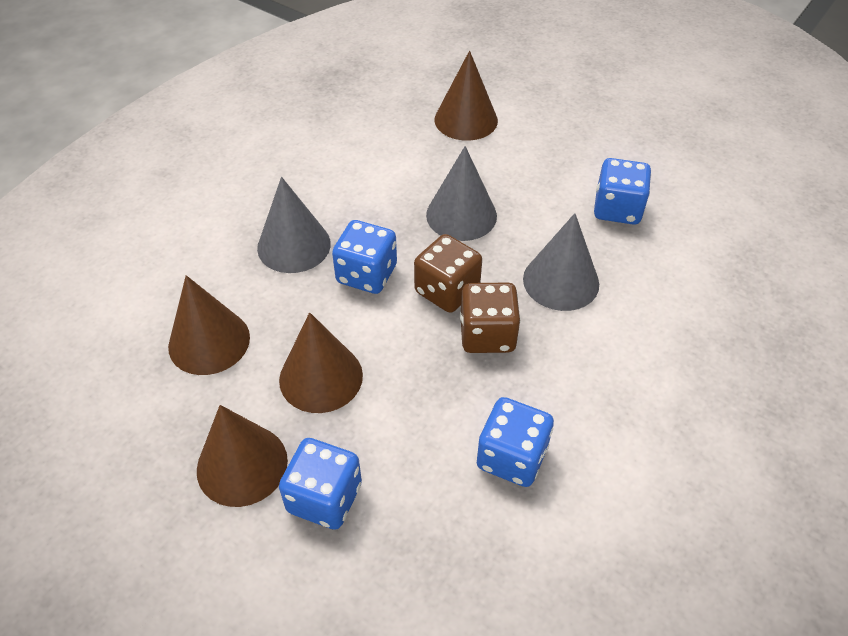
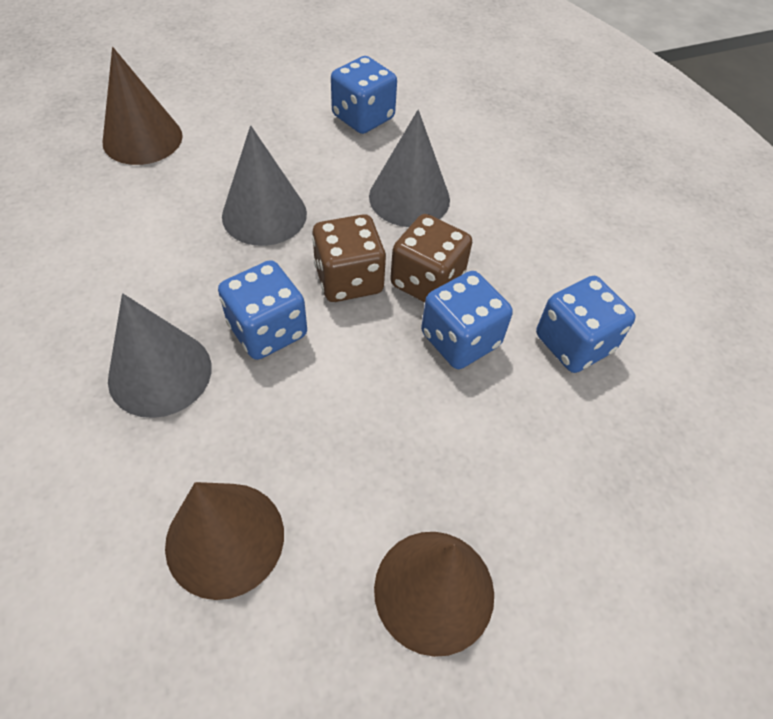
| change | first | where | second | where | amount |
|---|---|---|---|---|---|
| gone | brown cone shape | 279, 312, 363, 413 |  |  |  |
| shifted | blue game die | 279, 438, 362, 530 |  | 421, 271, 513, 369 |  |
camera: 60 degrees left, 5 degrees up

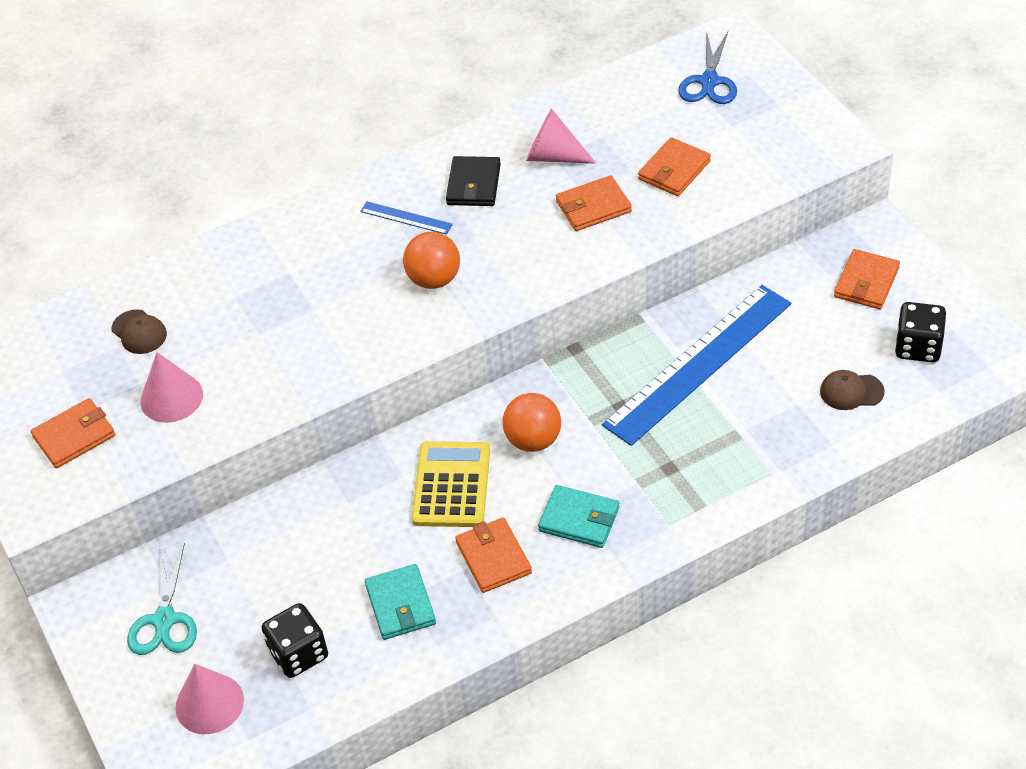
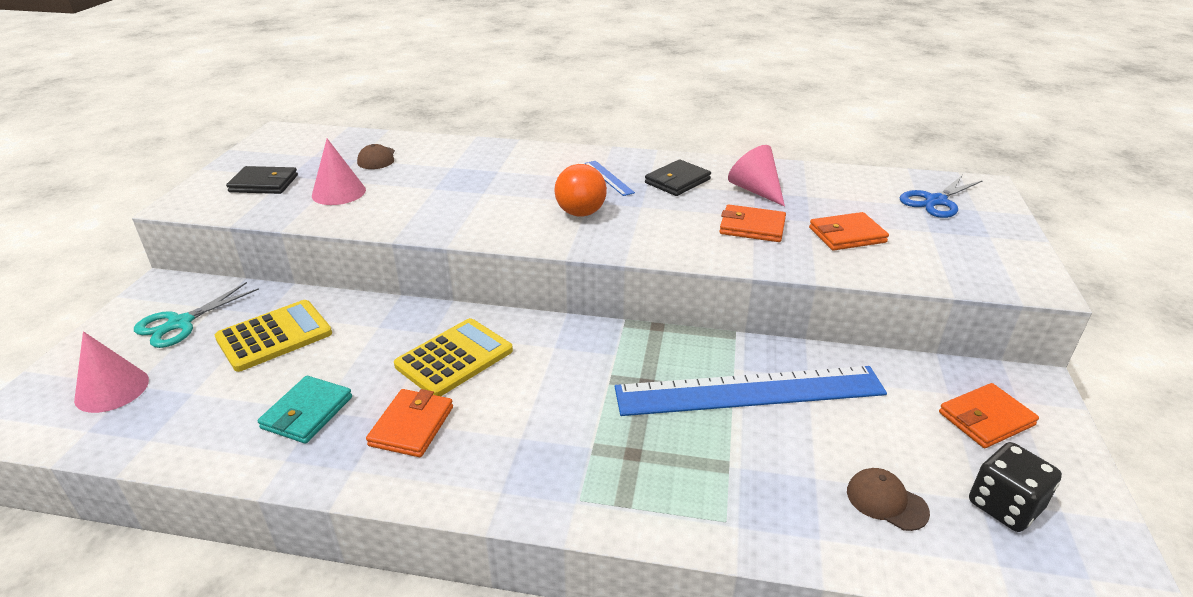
| change | first | where | second | where | amount |
|---|---|---|---|---|---|
| gone | bright orange ball | 502, 393, 561, 452 |  |  |  |
| repainted | bright orange card wallet | 31, 398, 115, 468 | ebony card wallet | 226, 166, 298, 194 |  |
| gone | turquoise card wallet | 538, 485, 620, 548 |  |  |  |
| gone | ebony game die | 262, 603, 328, 678 |  |  |  |
| new |  |  | bright yellow pocket calculator | 215, 300, 332, 372 |  |
camera: 35 degrees right, 15 degrees down

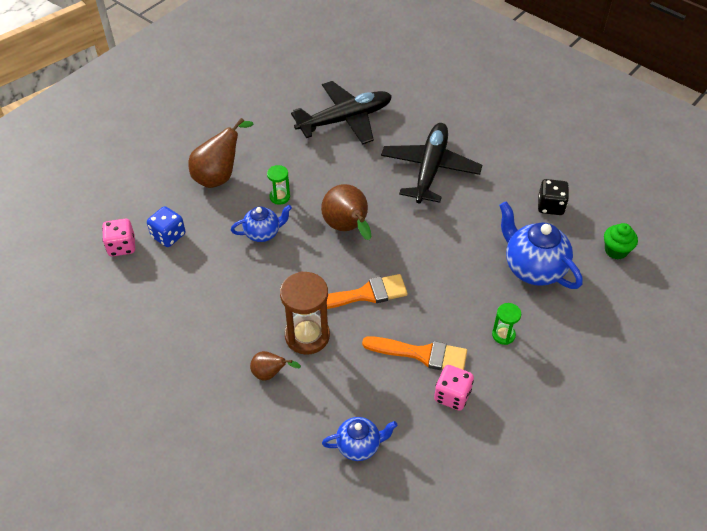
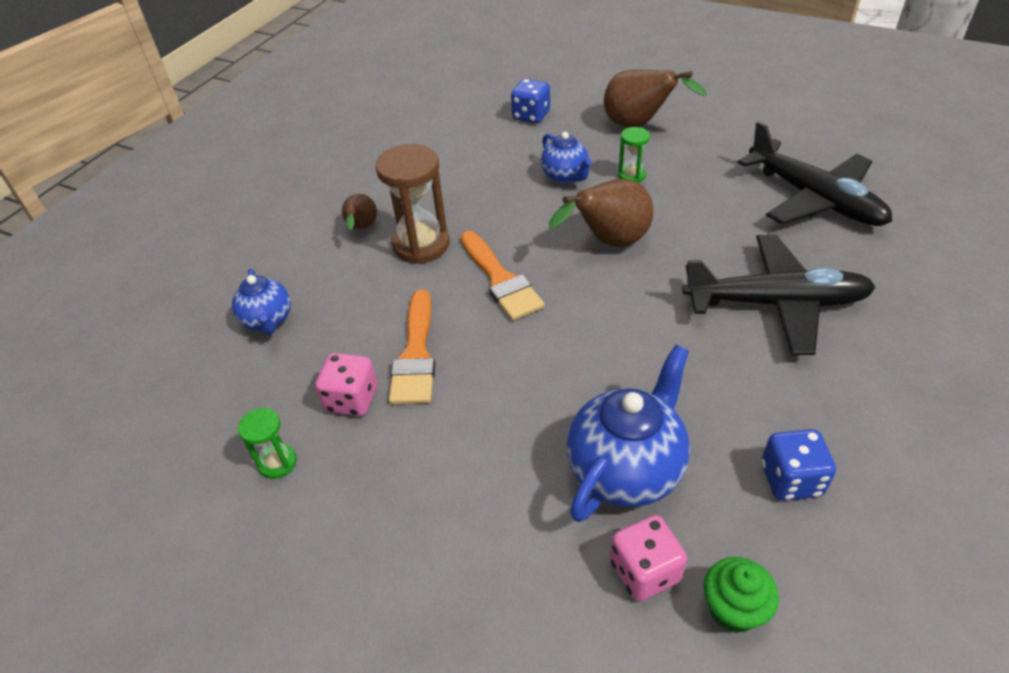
| change | first | where | second | where | amount |
|---|---|---|---|---|---|
| repainted | ebony game die | 538, 179, 569, 215 | blue game die | 762, 429, 836, 501 |  |
| shifted | rose-pink game die | 102, 219, 135, 257 |  | 610, 515, 687, 601 |  |
| shifted | green hourglass | 492, 303, 521, 345 |  | 238, 408, 297, 479 |  |
camera: 80 degrees right, 5 degrees down

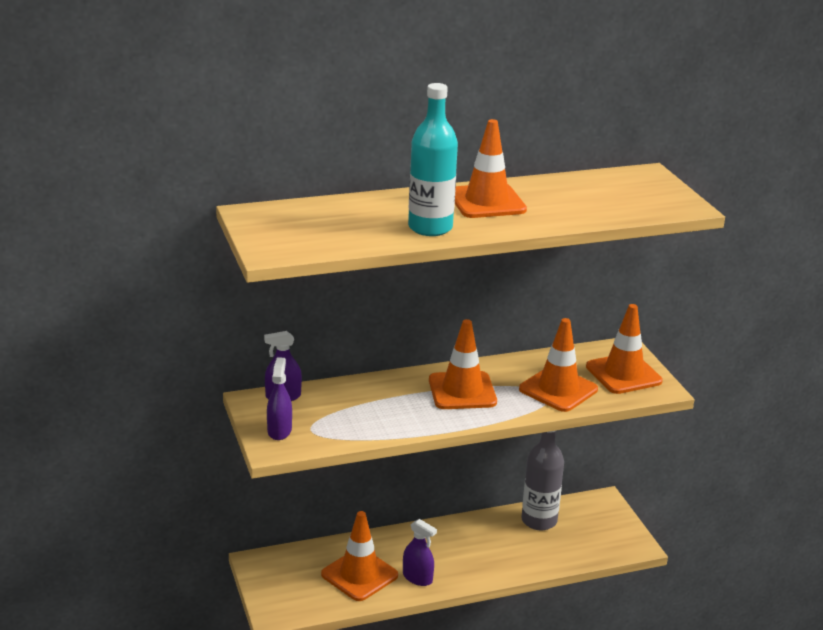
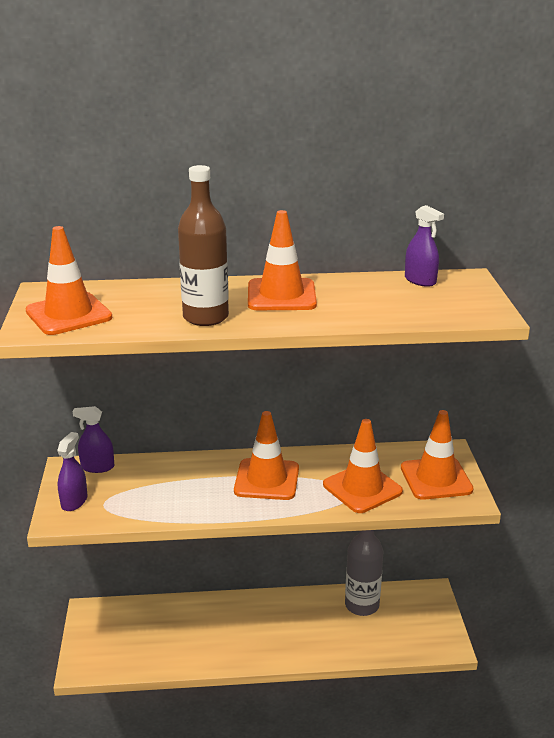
| change | first | where | second | where | amount |
|---|---|---|---|---|---|
| repainted | turquoise flask | 408, 83, 458, 236 | brown flask | 178, 165, 229, 326 |  |
| shifted | bright orange traffic cone | 321, 511, 398, 601 |  | 25, 226, 112, 335 |  |
| shifted | royal purple spray cleaner | 403, 519, 437, 586 |  | 405, 205, 444, 287 |  |
camera: 15 degrees right, 0 degrees up

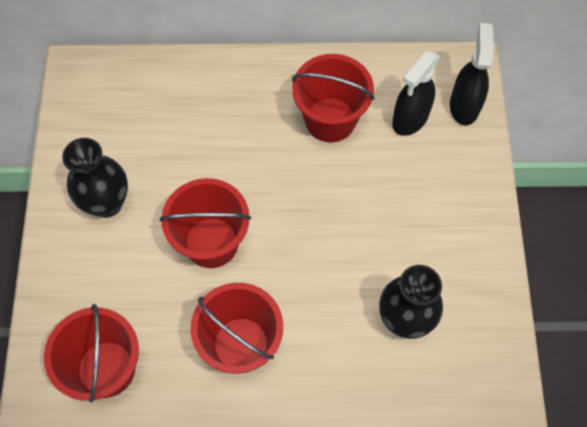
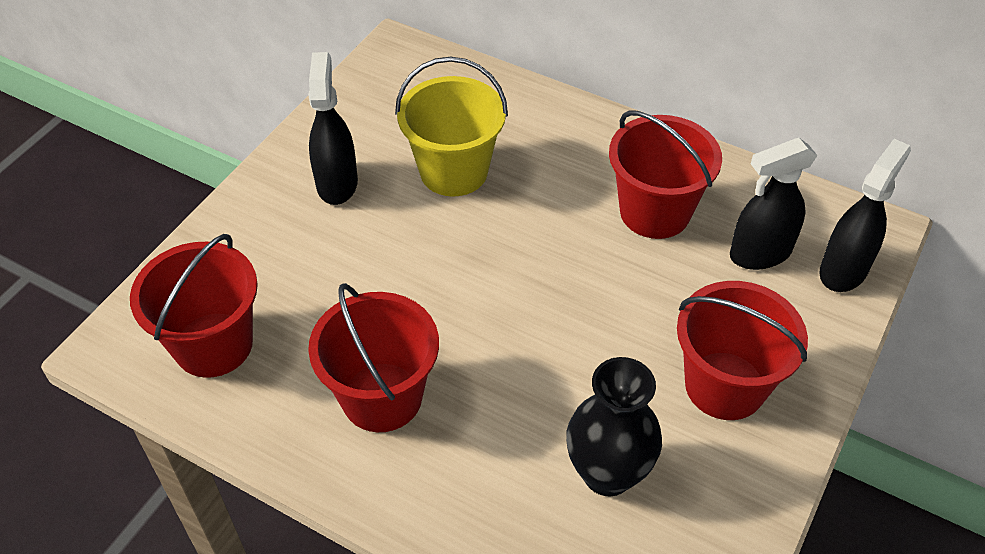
| change | first | where | second | where | amount |
|---|---|---|---|---|---|
| swapped | ebony tall vase | 62, 138, 128, 218 | ebony spray cleaner | 308, 52, 358, 205 |  |
| shifted | crimson pail | 160, 178, 251, 268 |  | 677, 281, 808, 420 |  |
| new |  |  | bright yellow pail | 395, 57, 508, 197 |  |
camera: 30 degrees right, 15 degrees down

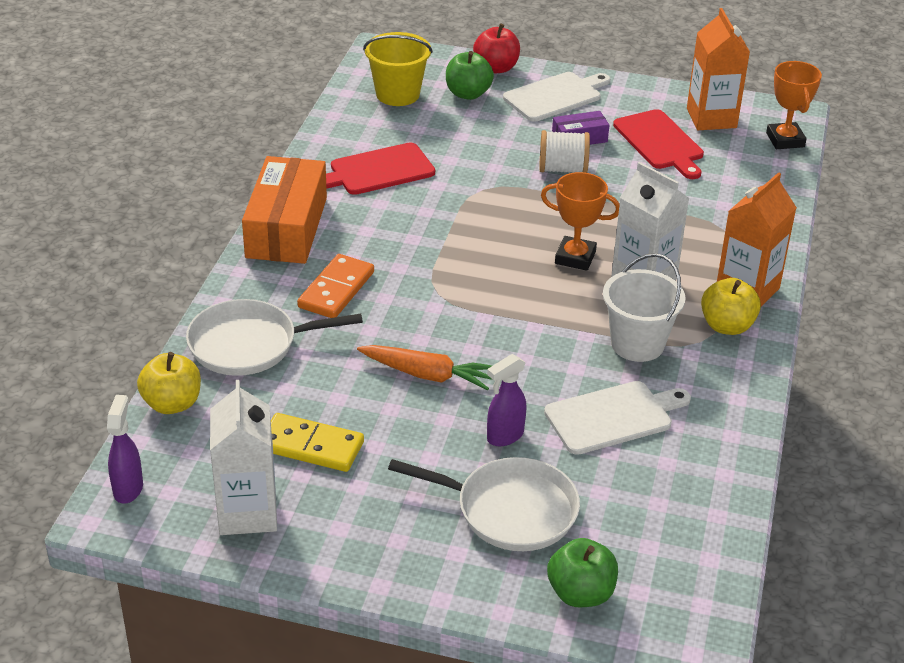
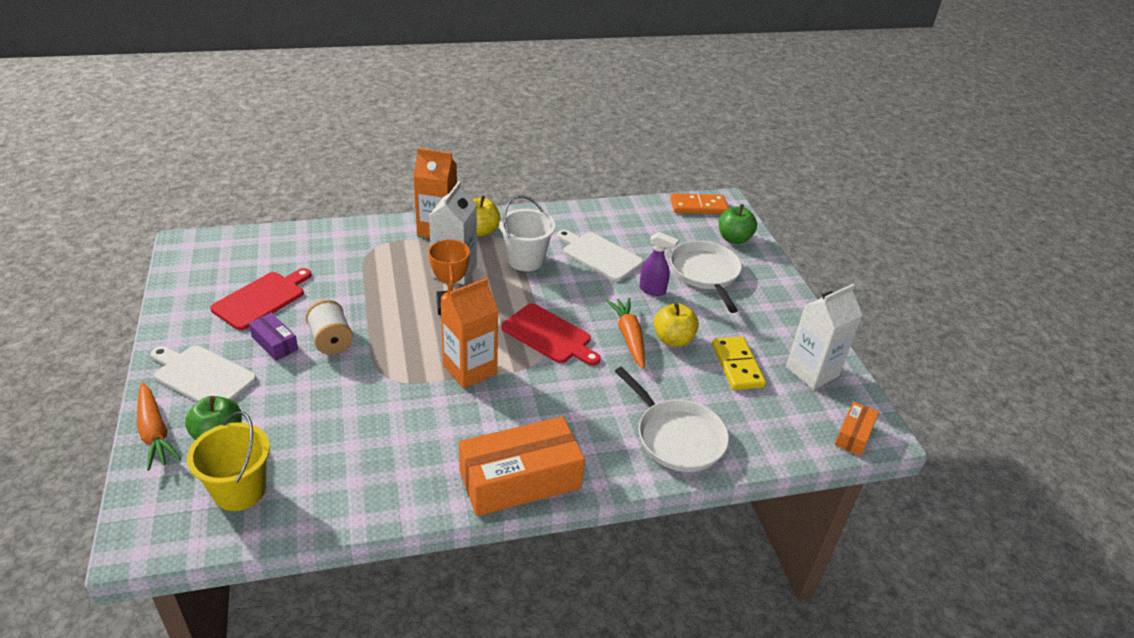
| change | first | where | second | where | amount |
|---|---|---|---|---|---|
| shifted | bright orange juice carton | 687, 8, 750, 130 |  | 441, 278, 499, 388 |  |
| swapped | crimson apple fruit | 473, 23, 520, 73 | bright orange root vegetable | 137, 382, 181, 471 |  |
| gone | bright orange prize cup | 766, 61, 822, 149 |  |  |  |
| shifted | crimson chopping board | 326, 142, 435, 195 |  | 501, 303, 601, 366 |  |
| shifted | bright orange domino | 297, 254, 374, 318 |  | 671, 193, 729, 214 |  |
| shifted | bright yellow apple fruit | 137, 352, 201, 414 |  | 654, 302, 699, 347 |  |
| swapped | royal purple spray cleaner | 107, 395, 143, 504 | bright orange package | 835, 401, 879, 456 |  |
camera: 120 degrees left, 0 degrees up

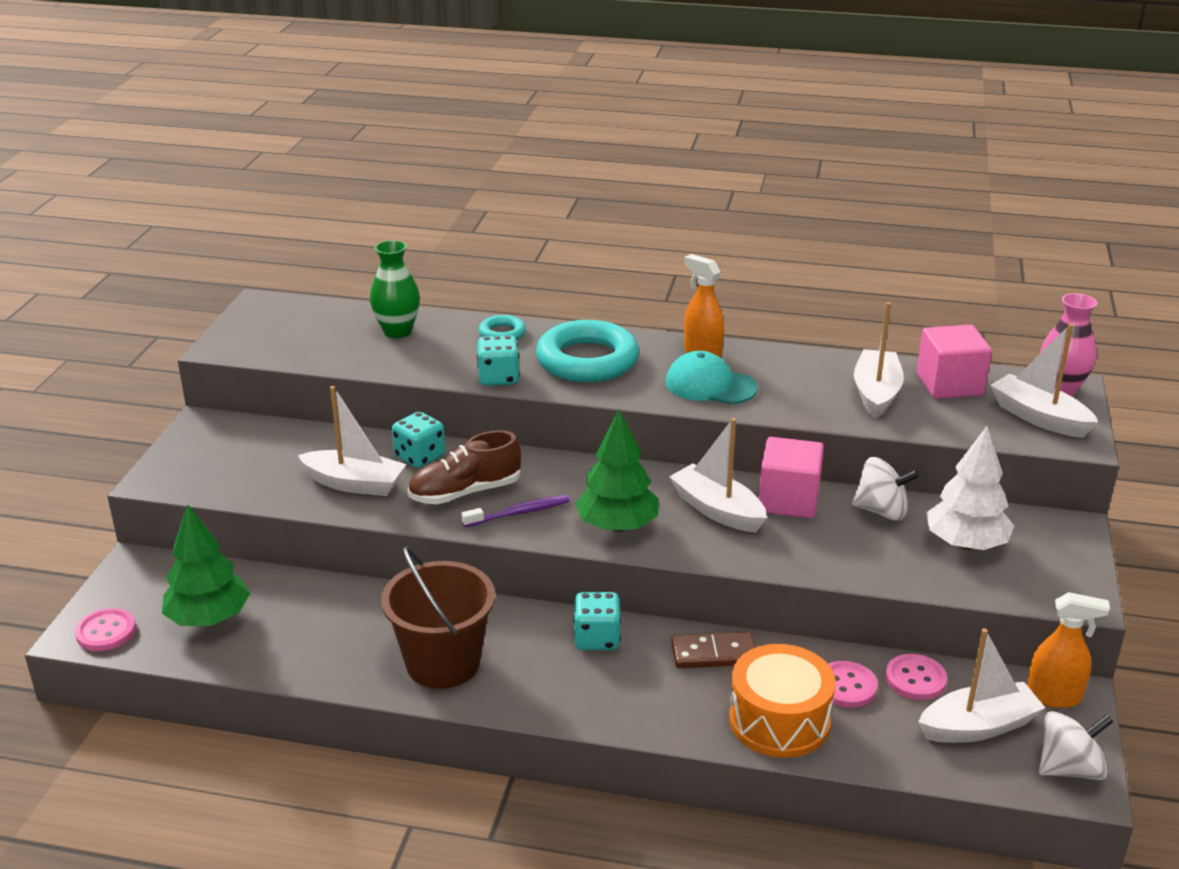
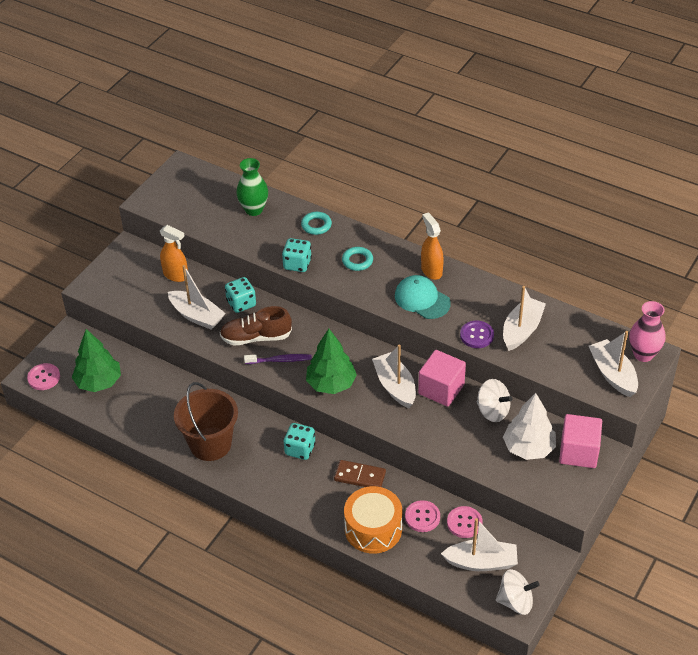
| change | first | where | second | where | amount |
|---|---|---|---|---|---|
| scaled | turquoise ring | 536, 320, 639, 382 |  | 342, 247, 373, 271 | x0.47 |
| shifted | rose-pink cube | 917, 325, 992, 399 |  | 559, 414, 602, 468 |  |
| shifted | bright orange spray cleaner | 1027, 592, 1110, 708 |  | 160, 225, 188, 282 |  |
| new |  |  | royal purple sewing button | 460, 321, 494, 348 |  |
camera: 20 degrees right, 15 degrees up

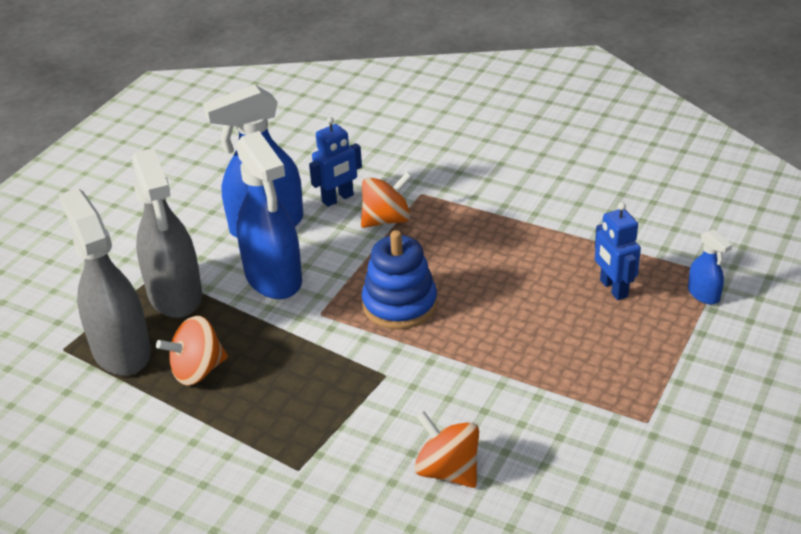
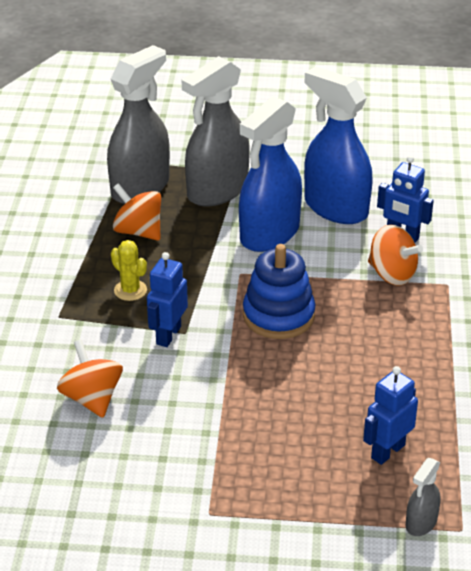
| change | first | where | second | where | amount |
|---|---|---|---|---|---|
| repainted | blue spray cleaner | 688, 229, 732, 304 | ash-grey spray cleaner | 406, 458, 441, 536 |  |
| rotated | bright orange spinning top | 414, 411, 479, 488 |  | 57, 340, 123, 418 | 45 degrees counterclockwise |
| new |  |  | bright yellow saguaro cactus | 111, 240, 147, 301 |  |
| new |  |  | blue robot | 147, 252, 188, 347 |  |
camera: 65 degrees right, 0 degrees up

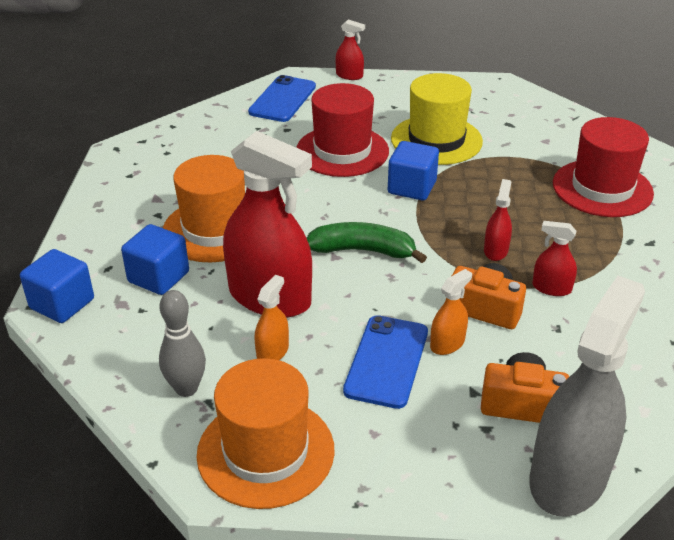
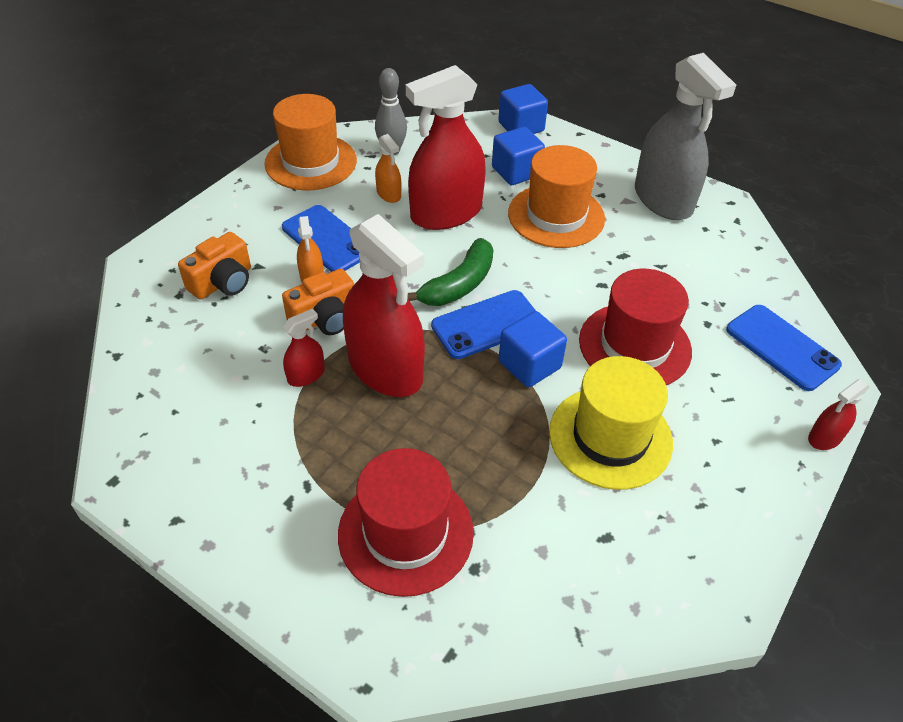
| change | first | where | second | where | amount |
|---|---|---|---|---|---|
| scaled | crimson spray cleaner | 484, 179, 512, 261 |  | 343, 214, 425, 397 | x2.27 |
| shifted | ash-grey spray cleaner | 529, 276, 645, 517 |  | 635, 53, 736, 220 |  |
| new |  |  | blue phone | 431, 290, 536, 359 |  |
camera: 120 degrees right, 10 degrees up

